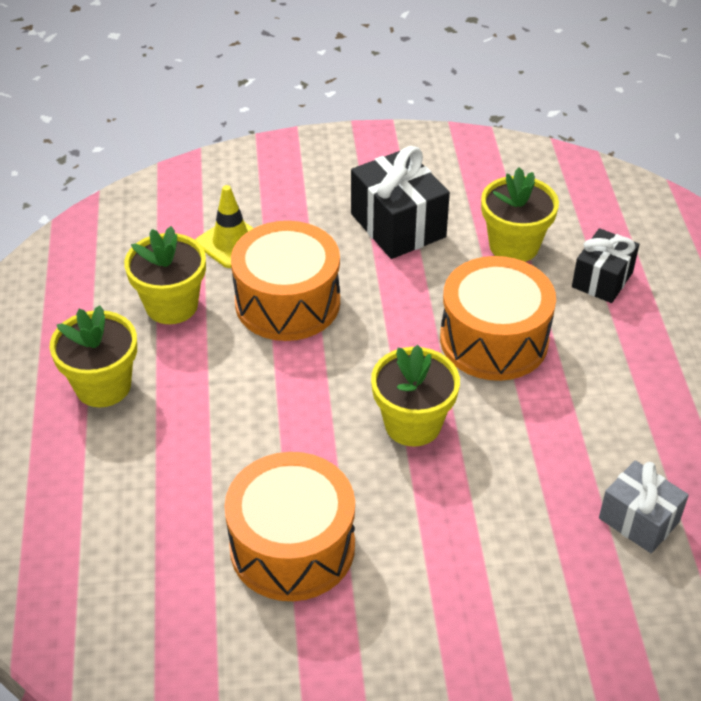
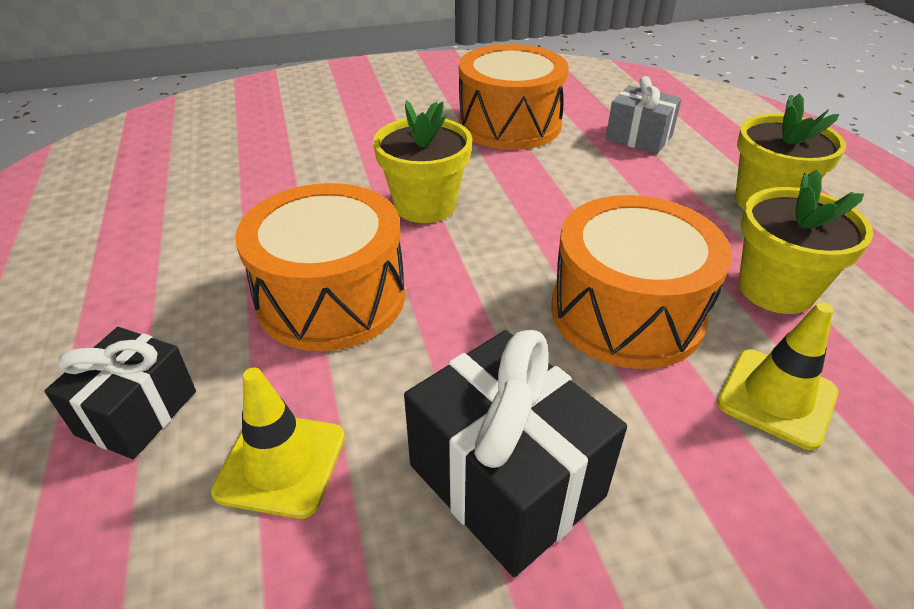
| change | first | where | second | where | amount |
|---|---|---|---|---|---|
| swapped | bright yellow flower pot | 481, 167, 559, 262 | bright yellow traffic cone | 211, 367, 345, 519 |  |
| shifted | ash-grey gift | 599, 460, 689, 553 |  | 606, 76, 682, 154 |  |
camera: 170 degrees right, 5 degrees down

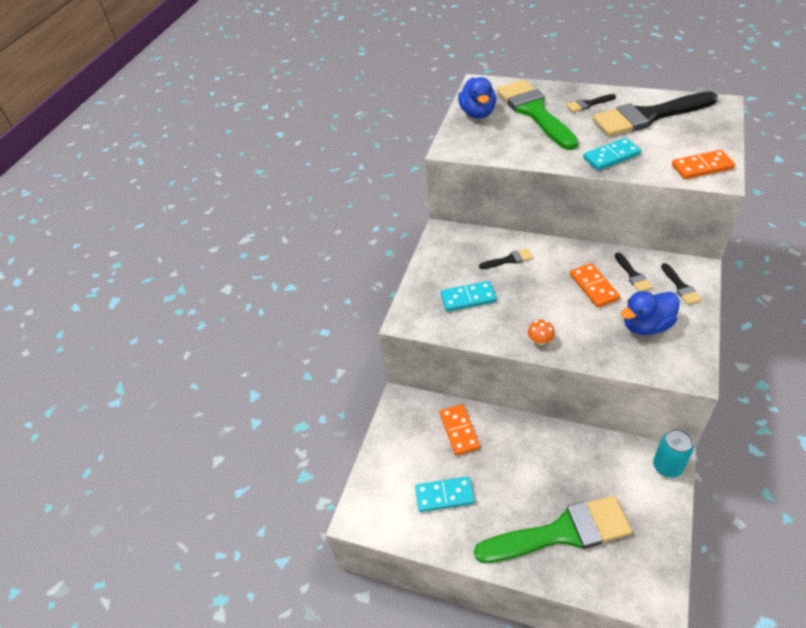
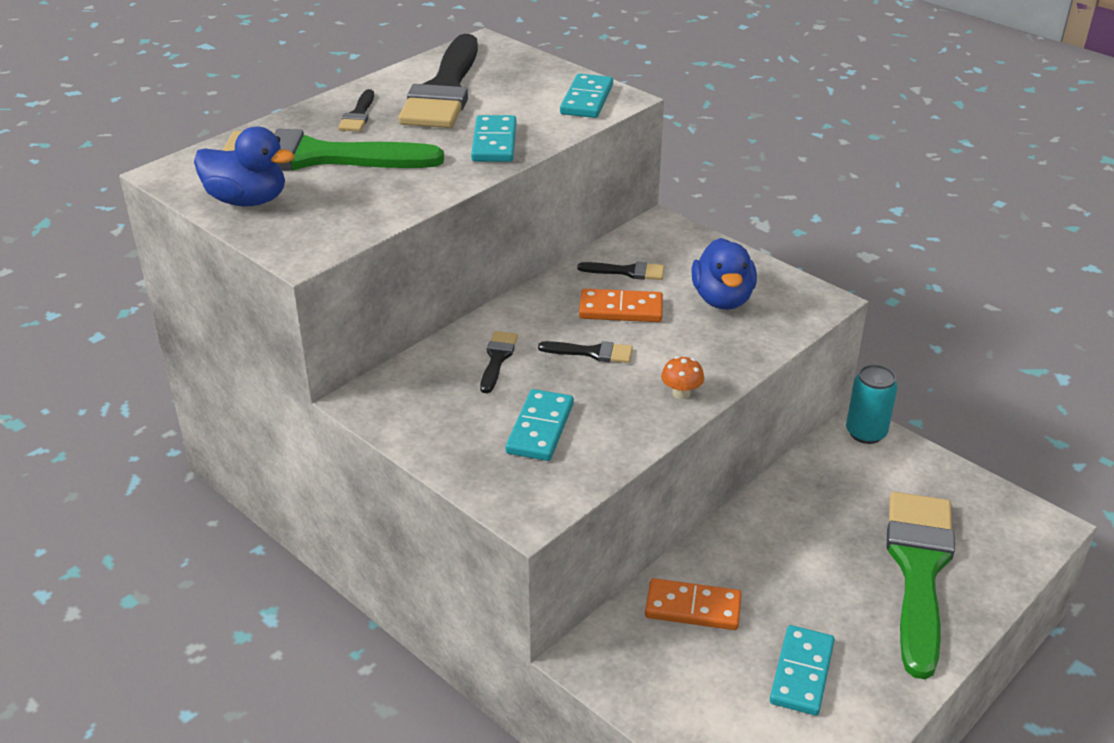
| change | first | where | second | where | amount |
|---|---|---|---|---|---|
| repainted | bright orange domino | 672, 150, 735, 179 | turquoise domino | 560, 73, 613, 118 |  |
| shifted | ebony paintbrush | 661, 263, 702, 305 |  | 538, 341, 633, 363 |  |
camera: 70 degrees left, 10 degrees down

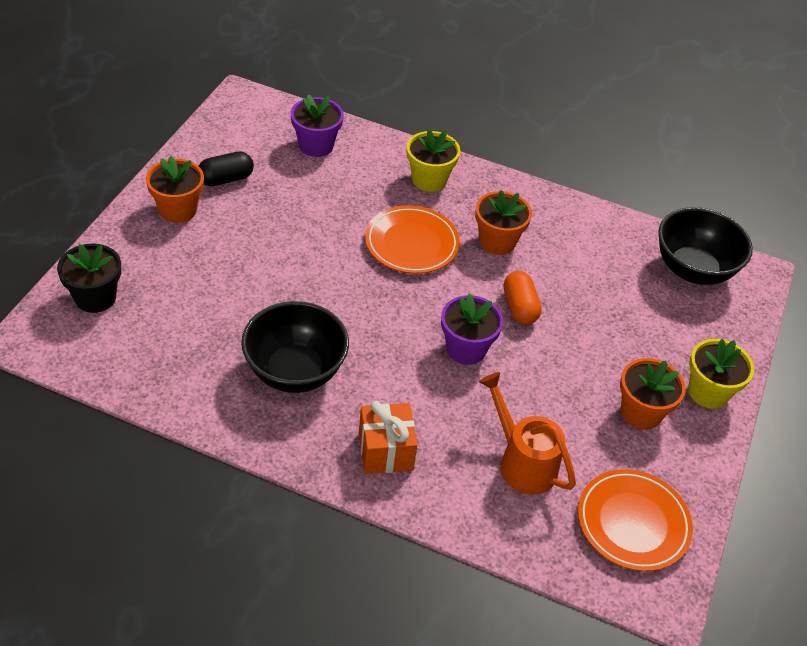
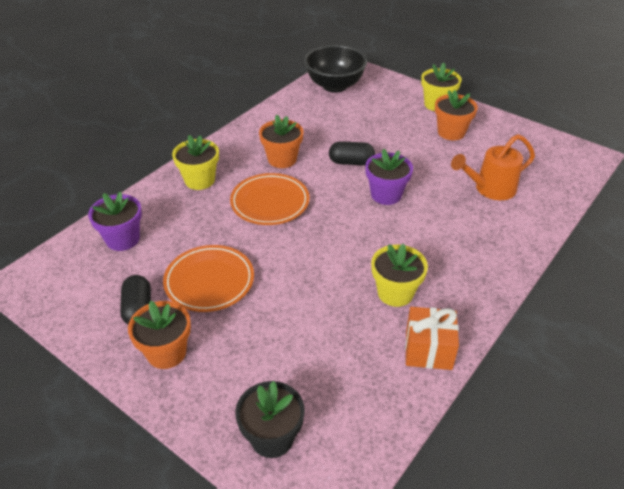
| change | first | where | second | where | amount |
|---|---|---|---|---|---|
| repainted | bright orange capsule | 504, 271, 541, 325 | ebony capsule | 329, 141, 375, 165 |  |
| swapped | ebony bowl | 241, 301, 349, 393 | bright yellow flower pot | 371, 244, 428, 307 |  |
| shifted | bright orange gift | 359, 401, 417, 474 |  | 405, 307, 459, 370 |  |
| shifted | bright orange flat dish | 578, 469, 693, 571 |  | 163, 245, 254, 312 |  |
camera: 70 degrees left, 5 degrees down

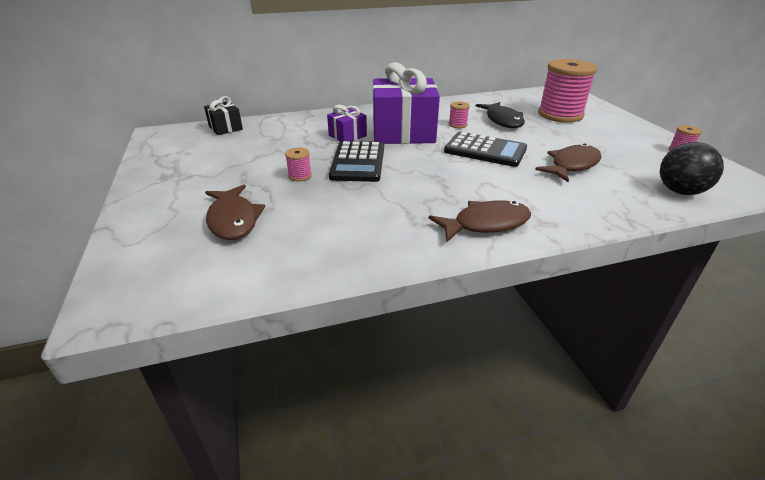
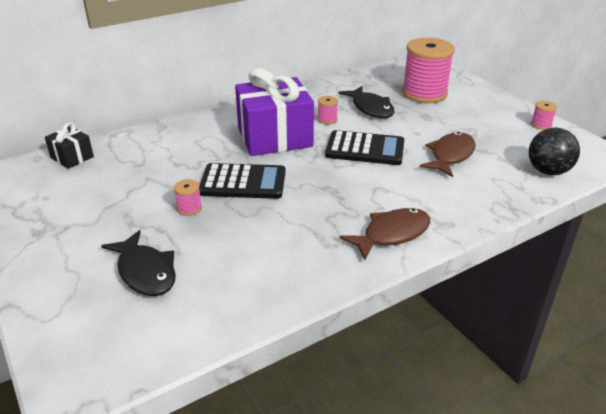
| change | first | where | second | where | amount |
|---|---|---|---|---|---|
| gone | royal purple gift | 327, 105, 367, 142 |  |  |  |
| rotated | ebony pocket calculator | 329, 141, 384, 182 |  | 199, 163, 286, 199 | 75 degrees counterclockwise |
| repainted | brown fish | 205, 185, 265, 240 | ebony fish | 101, 230, 176, 296 |  |
camera: 15 degrees left, 0 degrees up

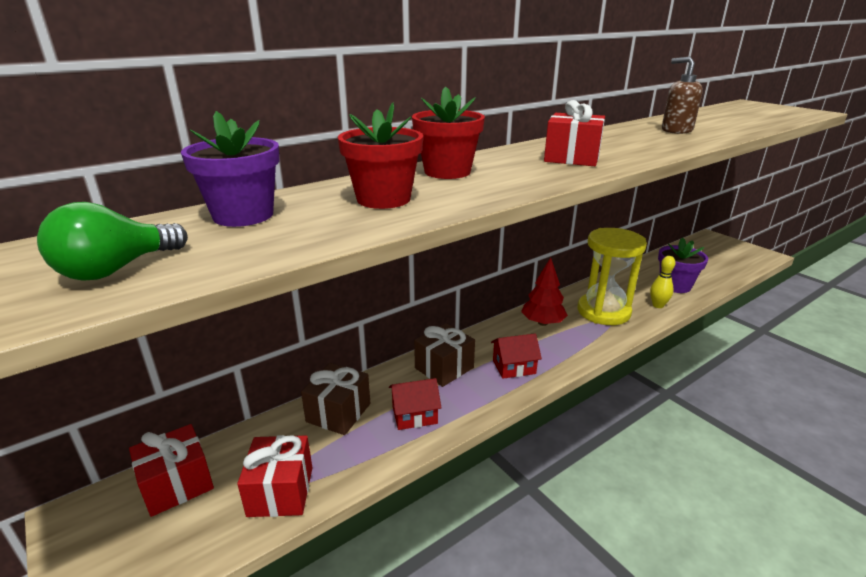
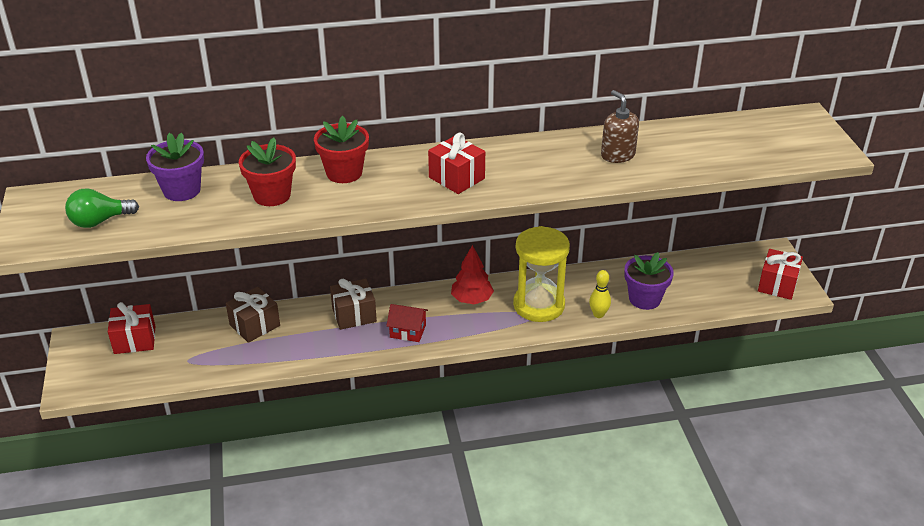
| change | first | where | second | where | amount |
|---|---|---|---|---|---|
| gone | crimson toy house | 389, 378, 441, 430 |  |  |  |
| shifted | crimson gift | 237, 435, 312, 517 |  | 758, 249, 803, 300 |  |
camera: 25 degrees right, 10 degrees up

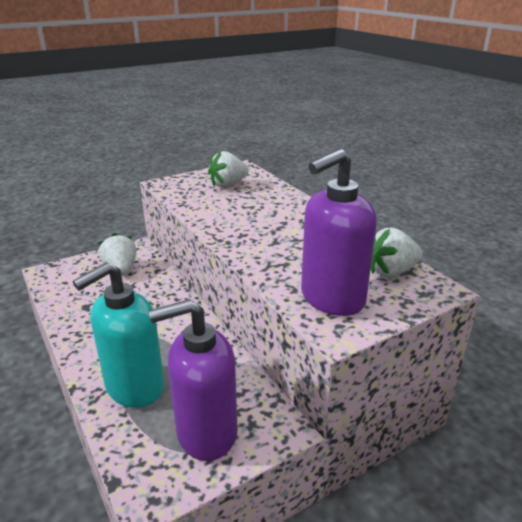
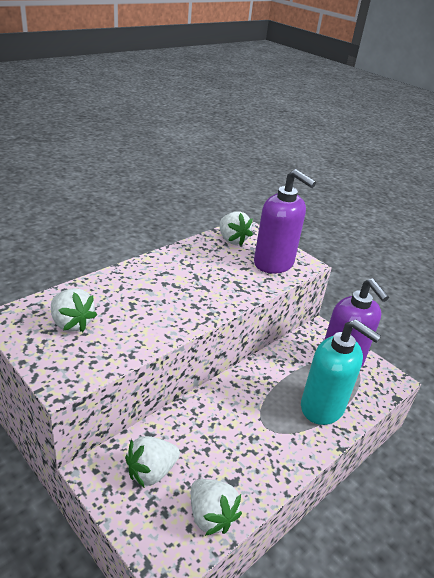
| change | first | where | second | where | amount |
|---|---|---|---|---|---|
| new |  |  | white berry | 191, 479, 242, 536 |  |
camera: 105 degrees left, 5 degrees up

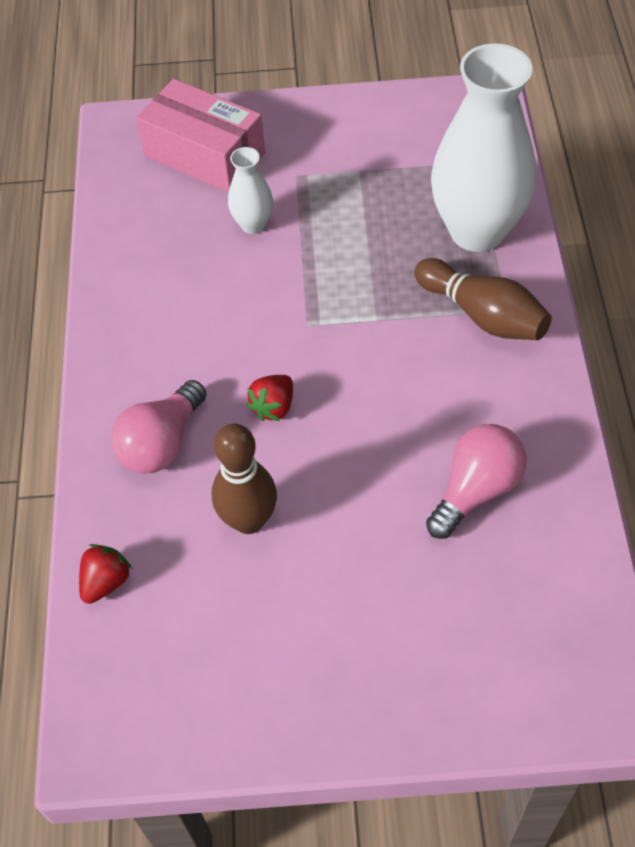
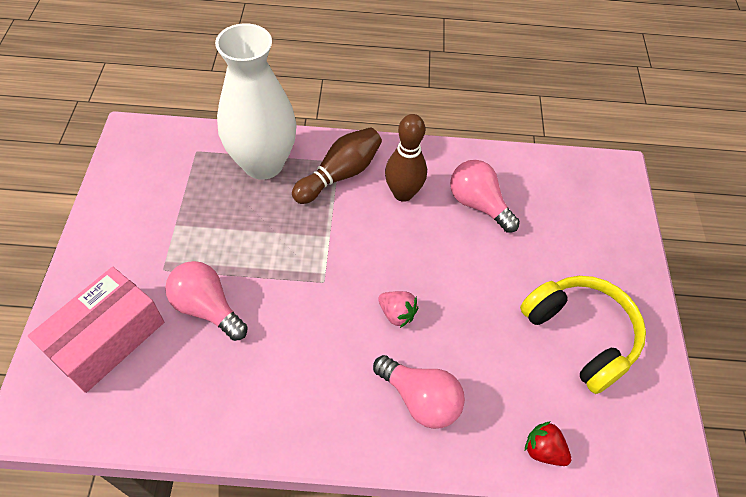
| change | first | where | second | where | amount |
|---|---|---|---|---|---|
| swapped | white tall vase | 228, 147, 273, 234 | rose-pink light bulb | 165, 261, 248, 341 |  |
| repainted | crimson berry | 246, 375, 293, 421 | rose-pink berry | 378, 291, 418, 328 |  |
| shifted | brown bowling pin | 212, 424, 277, 534 |  | 385, 114, 427, 202 |  |
| new |  |  | bright yellow over-ear headphones | 520, 276, 646, 394 |  |
camera: 90 degrees left, 0 degrees up

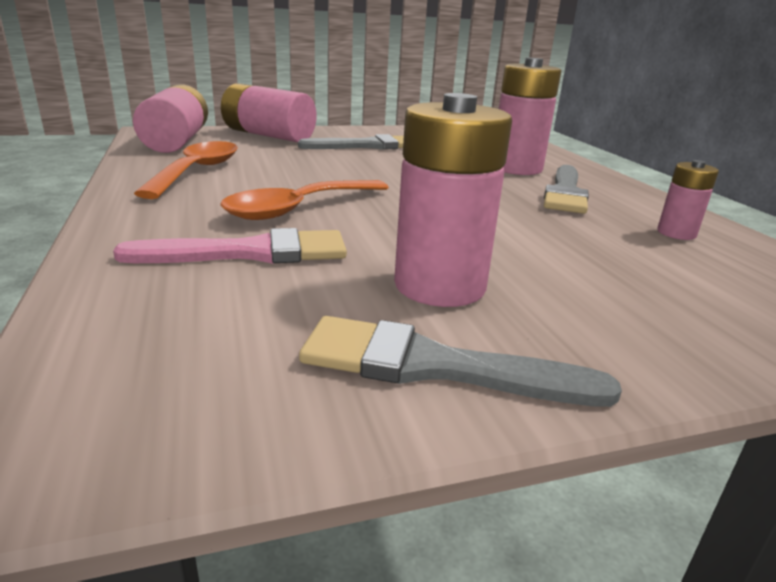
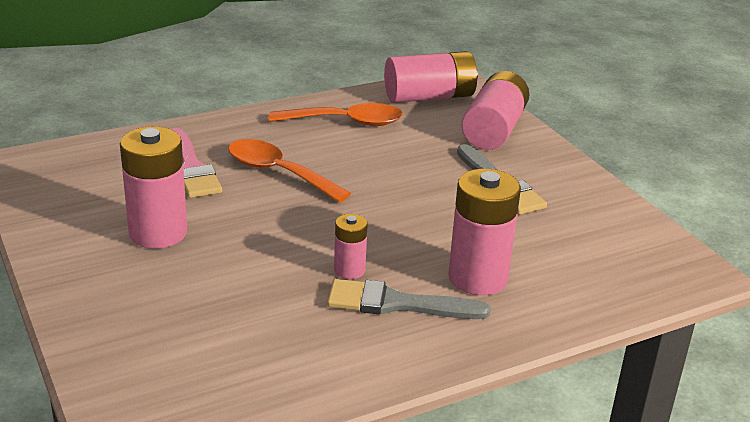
| change | first | where | second | where | amount |
|---|---|---|---|---|---|
| shifted | rose-pink power cell | 657, 160, 719, 240 |  | 334, 214, 368, 279 |  |
| gone | ash-grey paintbrush | 299, 316, 622, 407 |  |  |  |
camera: 80 degrees right, 5 degrees up

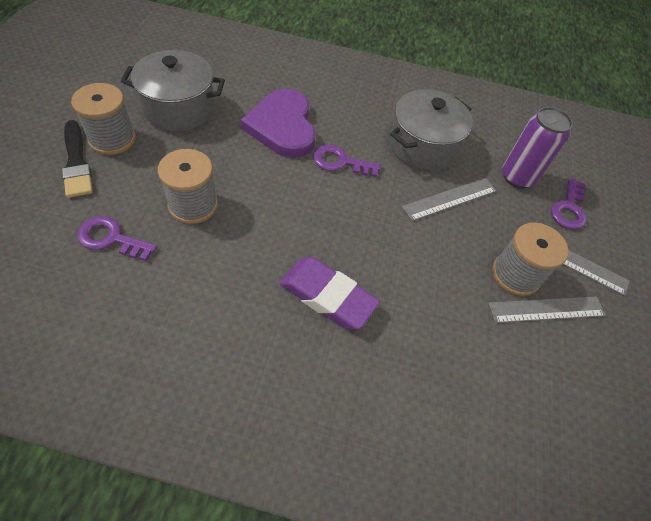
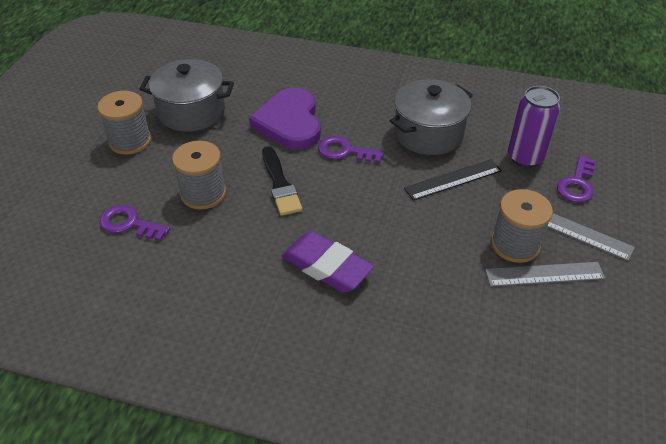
| change | first | where | second | where | amount |
|---|---|---|---|---|---|
| shifted | ebony paintbrush | 62, 120, 93, 198 |  | 262, 146, 302, 216 |  |
| repainted | ash-grey straightedge | 402, 178, 497, 221 | ebony straightedge | 404, 159, 502, 201 |  |
camera: 10 degrees right, 10 degrees down

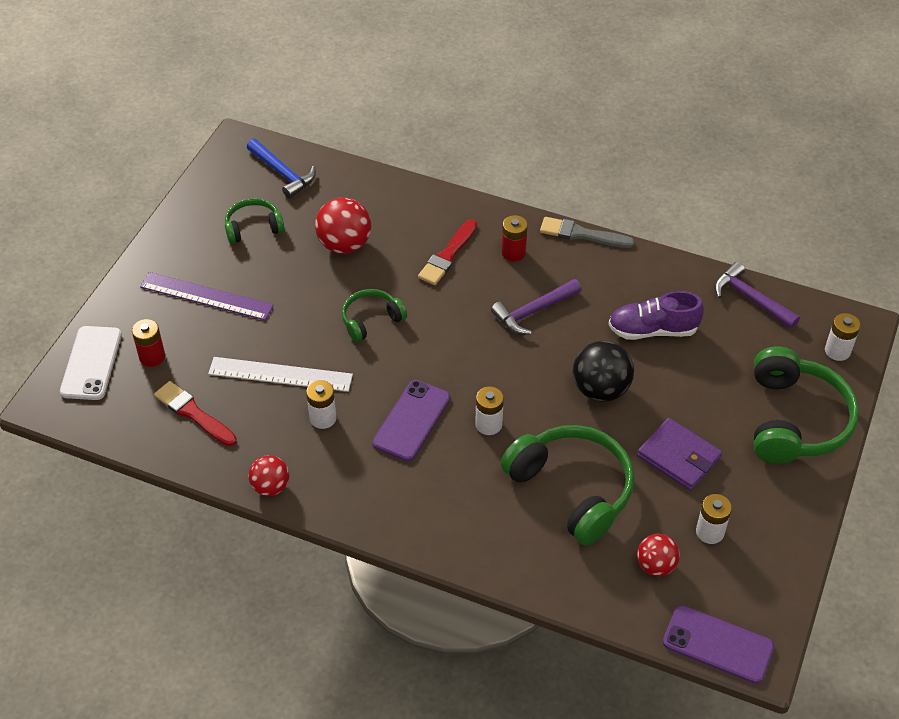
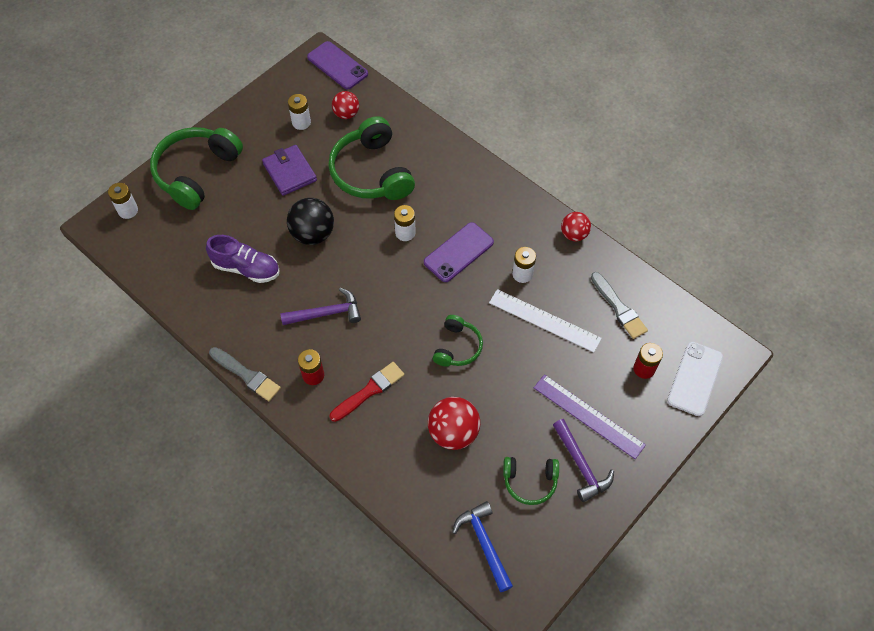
| change | first | where | second | where | amount |
|---|---|---|---|---|---|
| shifted | royal purple claw hammer | 714, 262, 800, 329 |  | 553, 419, 614, 502 |  |
| rotated | green over-ear headphones | 342, 289, 407, 342 |  | 433, 315, 483, 367 | 60 degrees counterclockwise |
| repainted | crimson paintbrush | 154, 381, 237, 446 | ash-grey paintbrush | 591, 272, 648, 339 |  |
camera: 160 degrees left, 10 degrees up

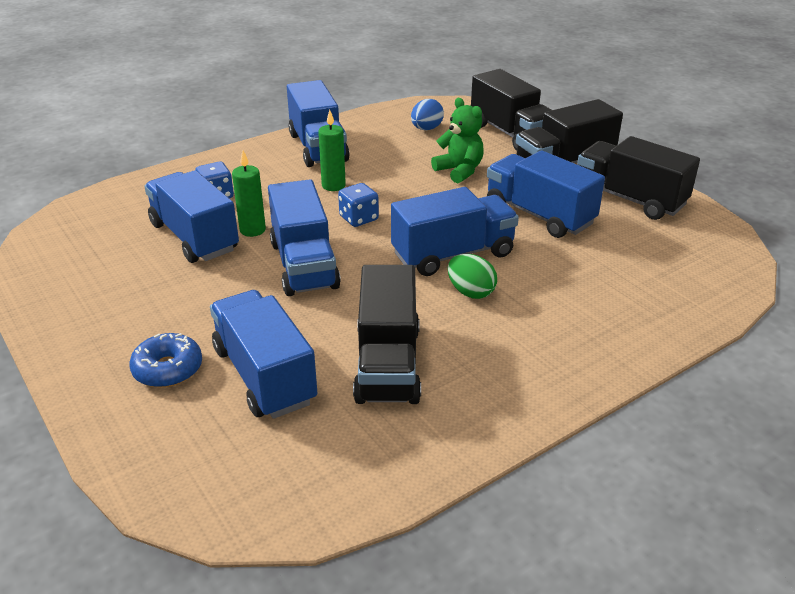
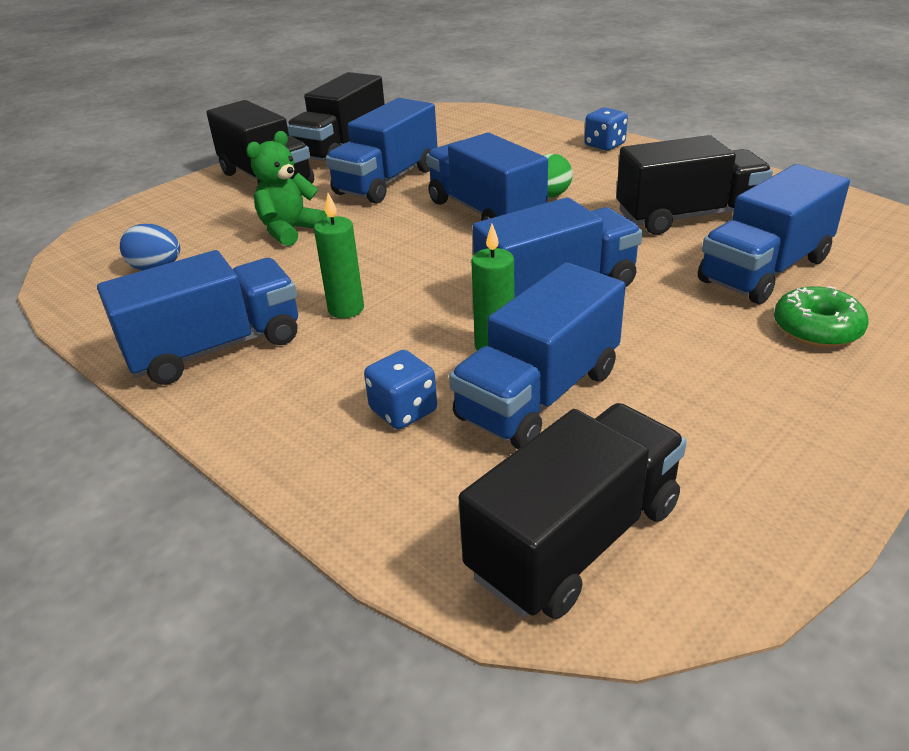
| change | first | where | second | where | amount |
|---|---|---|---|---|---|
| shifted | ebony toy truck | 471, 69, 552, 151 |  | 458, 403, 687, 619 |  |
| shifted | blue game die | 338, 183, 379, 227 |  | 584, 107, 628, 151 |  |
| repainted | blue donut | 129, 333, 202, 388 | green donut | 774, 286, 868, 347 |  |
camera: 100 degrees left, 0 degrees up

